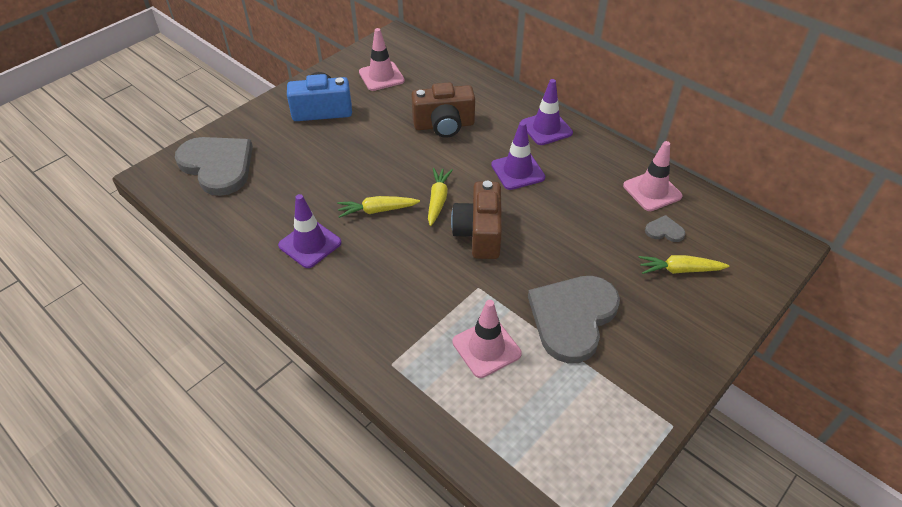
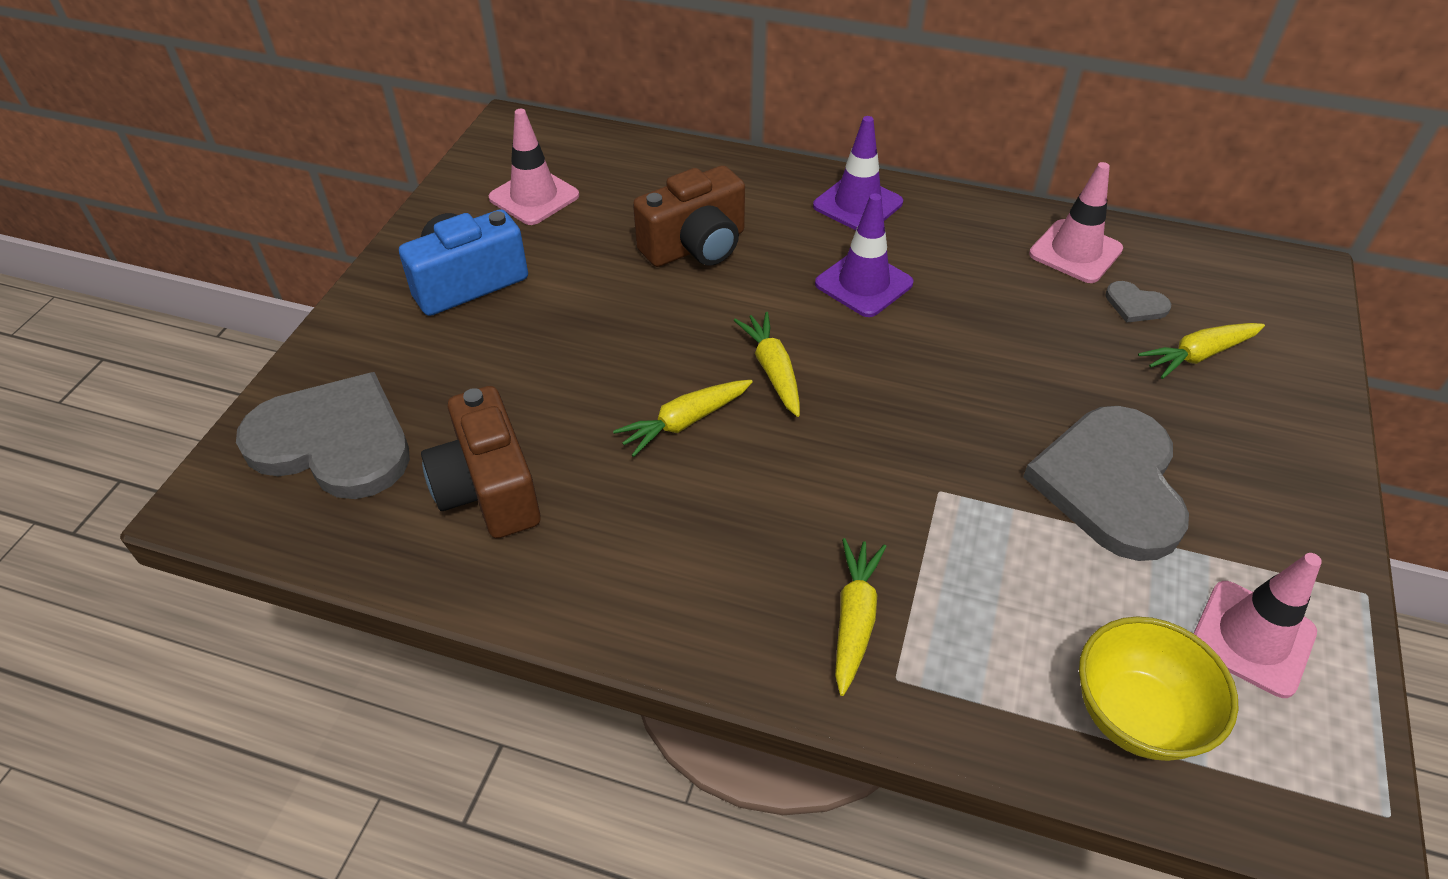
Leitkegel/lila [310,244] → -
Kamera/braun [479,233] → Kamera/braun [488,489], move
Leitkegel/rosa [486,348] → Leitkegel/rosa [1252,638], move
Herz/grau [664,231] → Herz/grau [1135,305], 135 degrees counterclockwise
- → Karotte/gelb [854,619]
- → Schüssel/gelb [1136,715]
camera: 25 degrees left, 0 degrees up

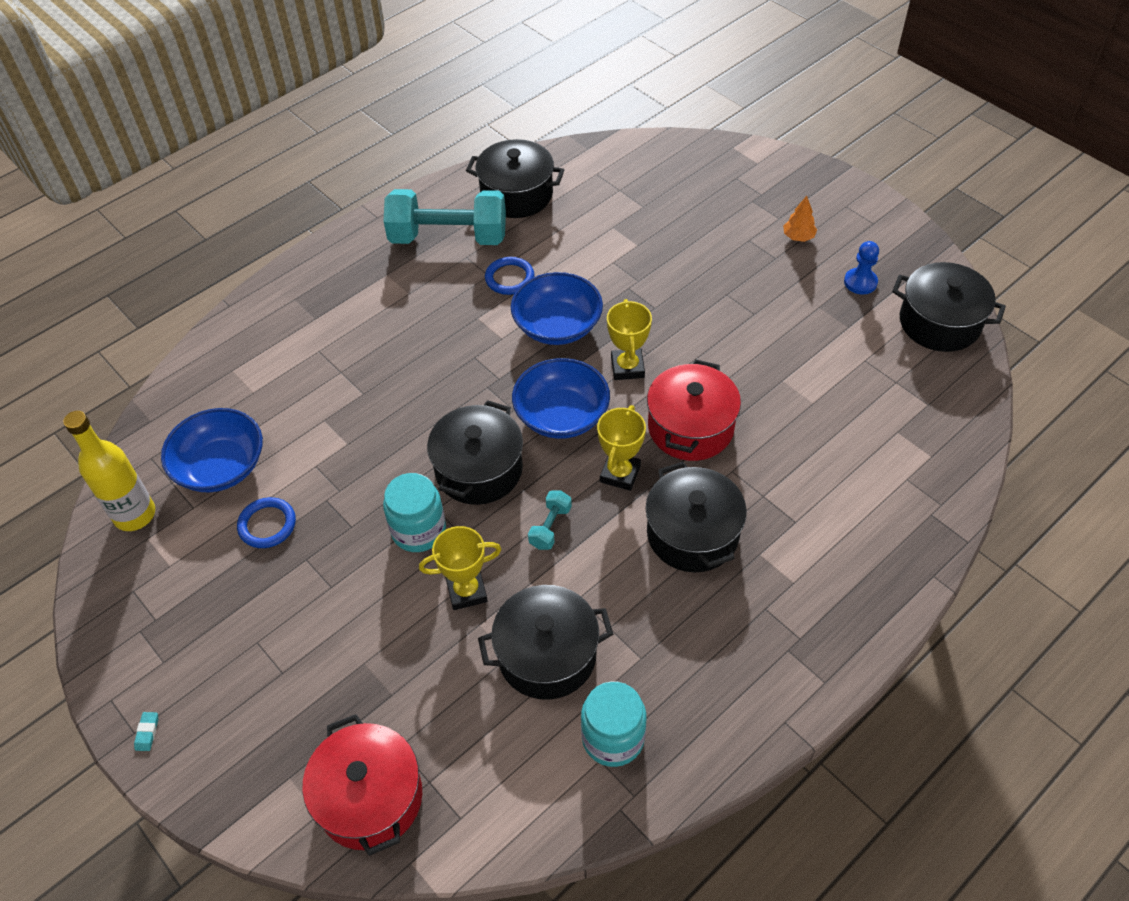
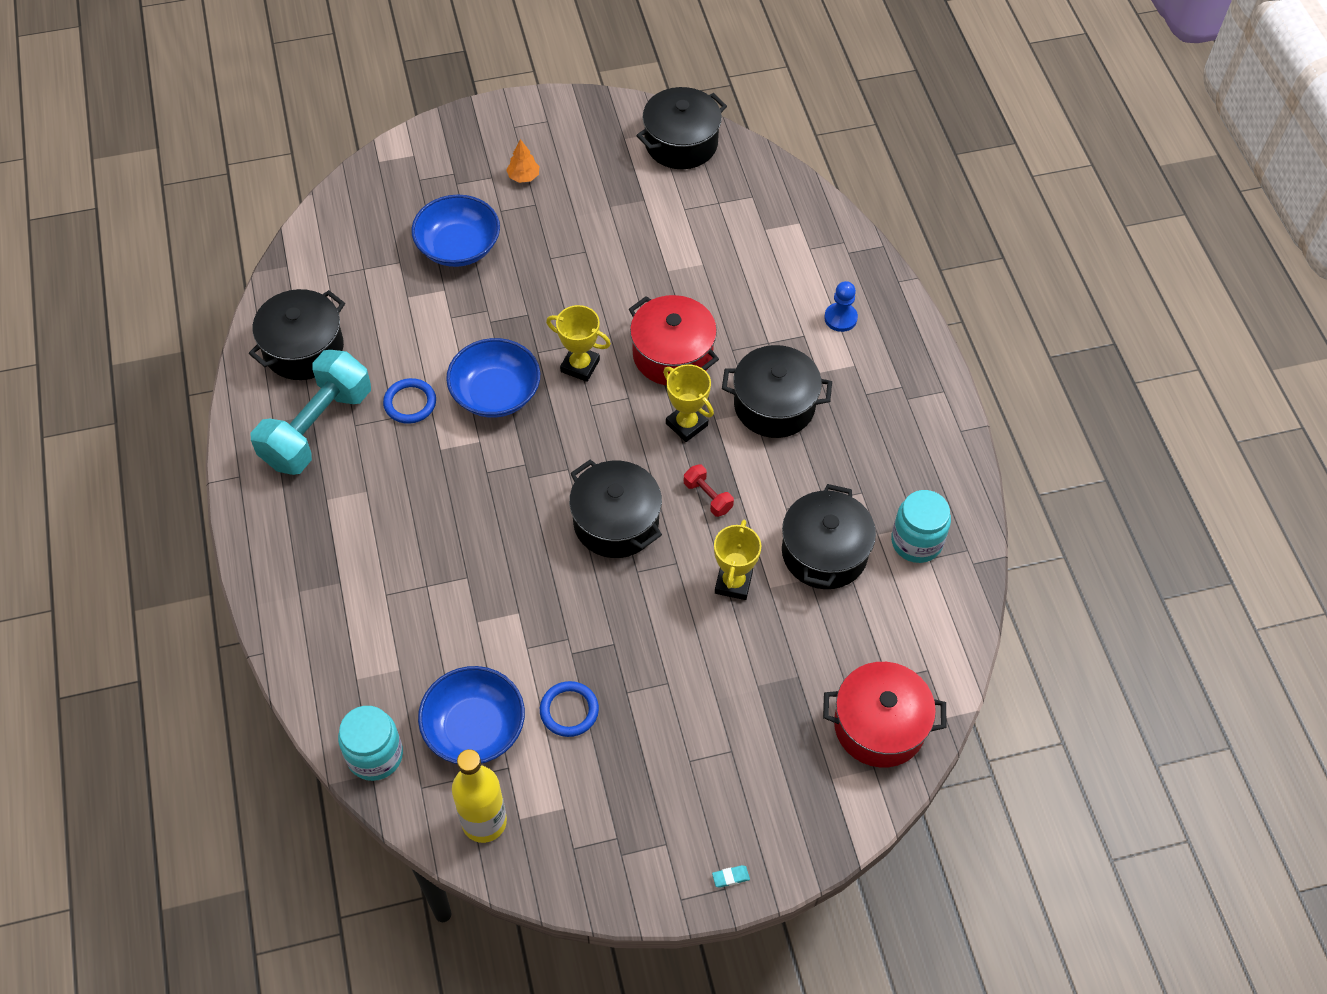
Radiergummi/türkis [147,732] → Radiergummi/türkis [730,877], 45 degrees counterclockwise
Einmachglas/türkis [418,530] → Einmachglas/türkis [375,755], move
Schüssel/blau [561,415] → Schüssel/blau [458,247], move
Hantel/türkis [550,527] → Hantel/rot [708,497]
Bauer/blau [860,282] → Bauer/blau [840,318], move
camera: 65 degrees left, 5 degrees up

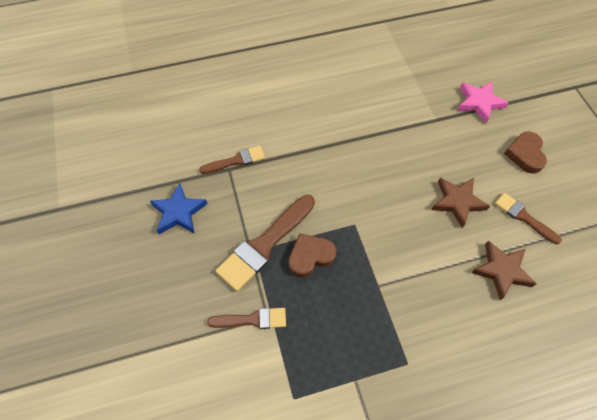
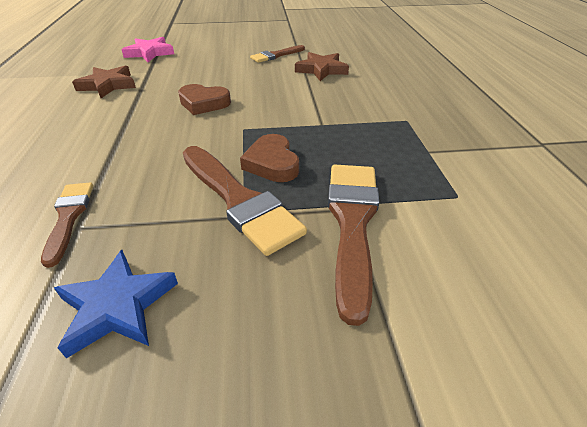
Pinsel/braun [252,319] → Pinsel/braun [352,223], x1.73
Stern/braun [457,202] → Stern/braun [108,85], move
Herz/braun [525,154] → Herz/braun [204,103], move
camera: 80 degrees left, 20 degrees down

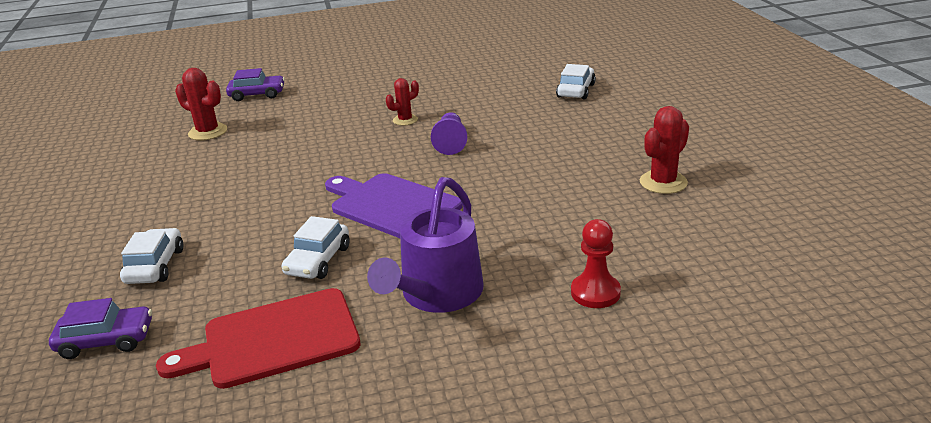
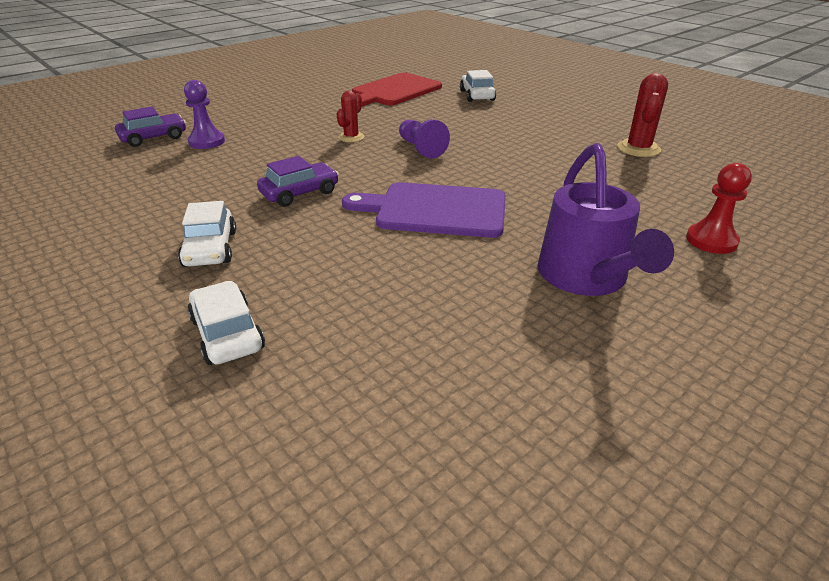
Auto/lila [106,340] → Auto/lila [300,193], move
Schneidebrett/rot [273,340] → Schneidebrett/rot [394,91], move
Kaktus/rot [208,132] → -
Auto/weiß [318,260] → Auto/weiß [210,249], move
- → Bauer/lila [207,142]
camera: 30 degrees left, 5 degrees up

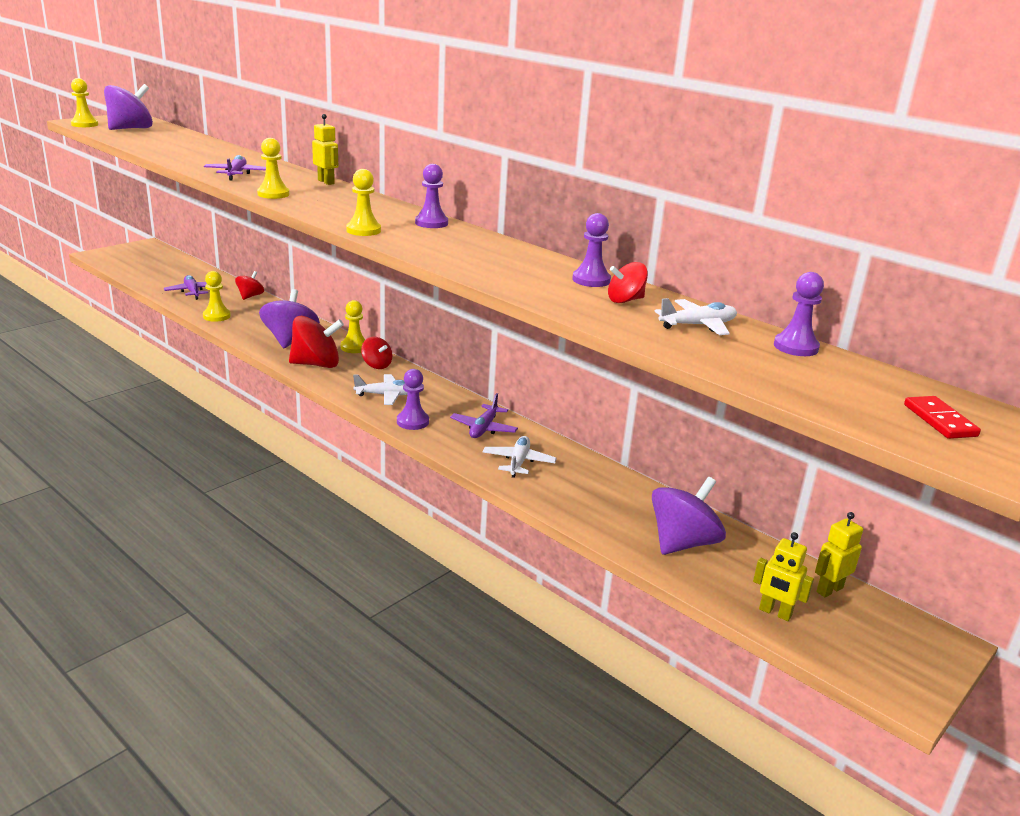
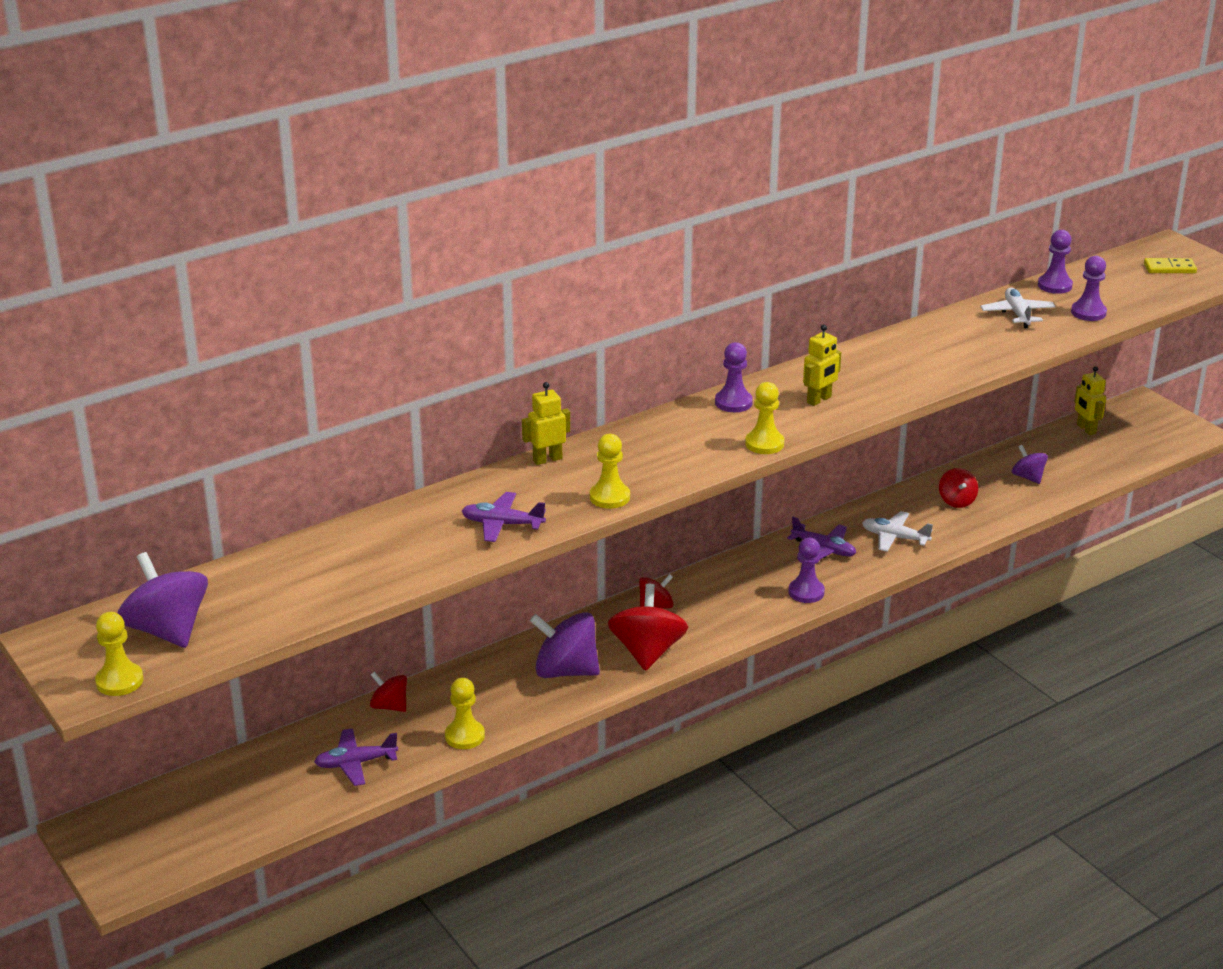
Bauer/gelb [354,347] → -
Flugzeug/weiß [386,395] → -
Bauer/lila [591,280] → Bauer/lila [1088,312], move
Kreisel/rot [625,300] → Kreisel/rot [956,501], move
Kreisel/lila [682,543] → Kreisel/lila [1028,477], x0.56
Roboter/gelb [775,613] → Roboter/gelb [819,400], move
Dominostein/rot [940,420] → Dominostein/gelb [1169,268]
camera: 75 degrees left, 5 degrees up

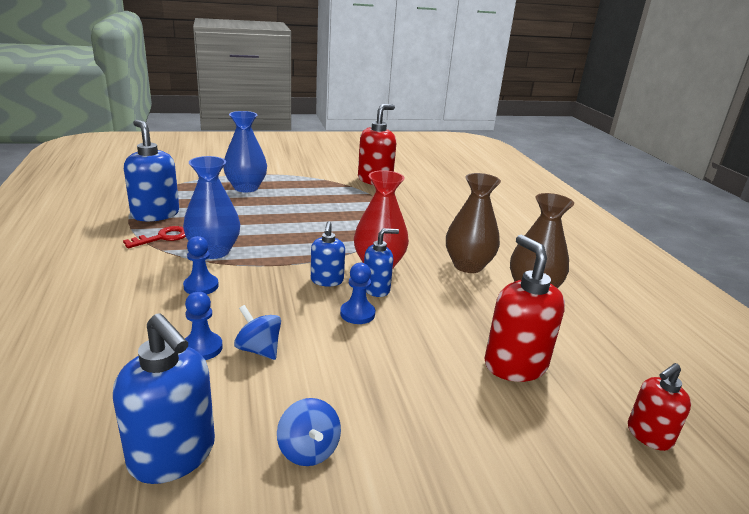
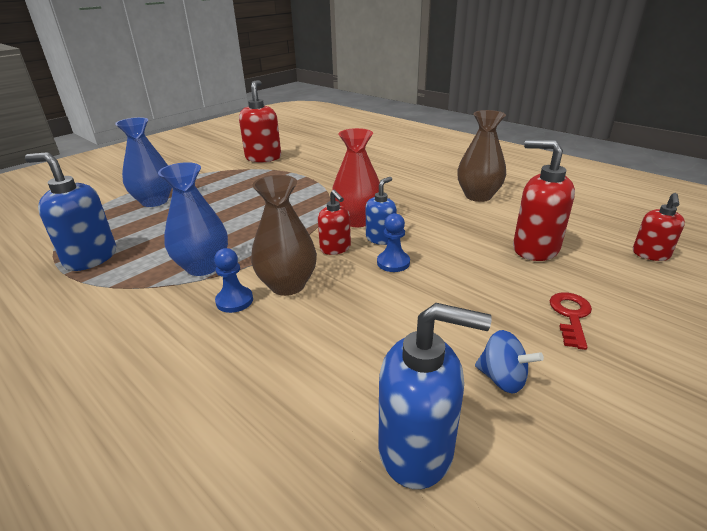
Schlüssel/rot [162,237] → Schlüssel/rot [570,316], move
Bauer/blau [202,348] → -
Kreisel/blau [259,350] → -
Seifenspender/blau [327,280] → Seifenspender/rot [335,248]
Vase/braun [468,265] → Vase/braun [287,285], move
camera: 30 degrees left, 5 degrees up

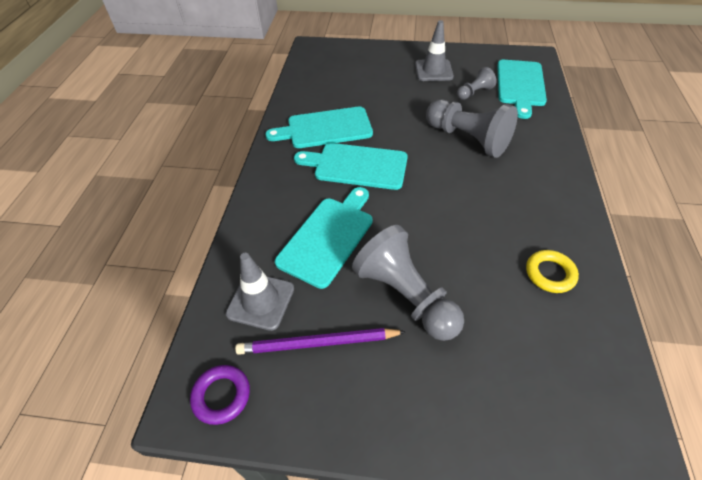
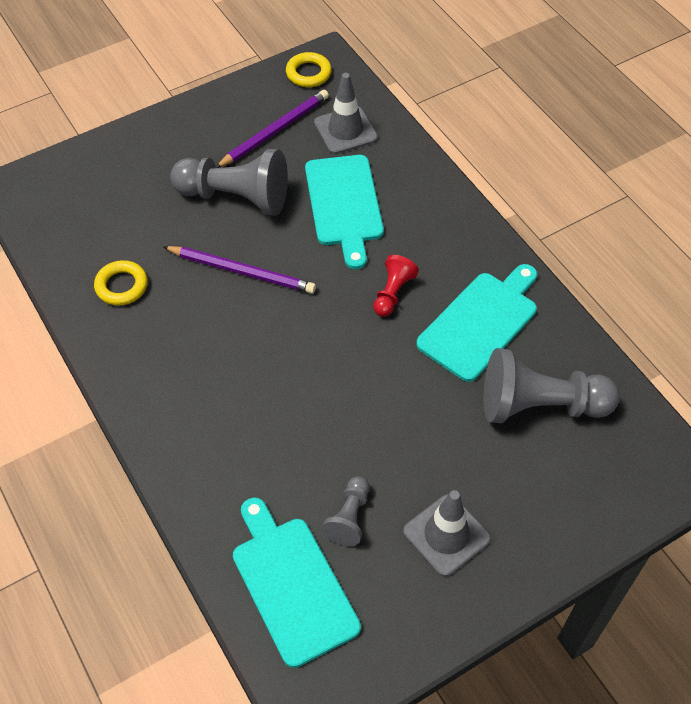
Ring/lila [221,396] → Ring/gelb [308,73]
Schneidebrett/türkis [356,166] → Bauer/rot [392,293]
Bauer/grau [467,139] → Bauer/grau [539,405], move
- → Bleistift/lila [241,271]
camera: 140 degrees right, 5 degrees up

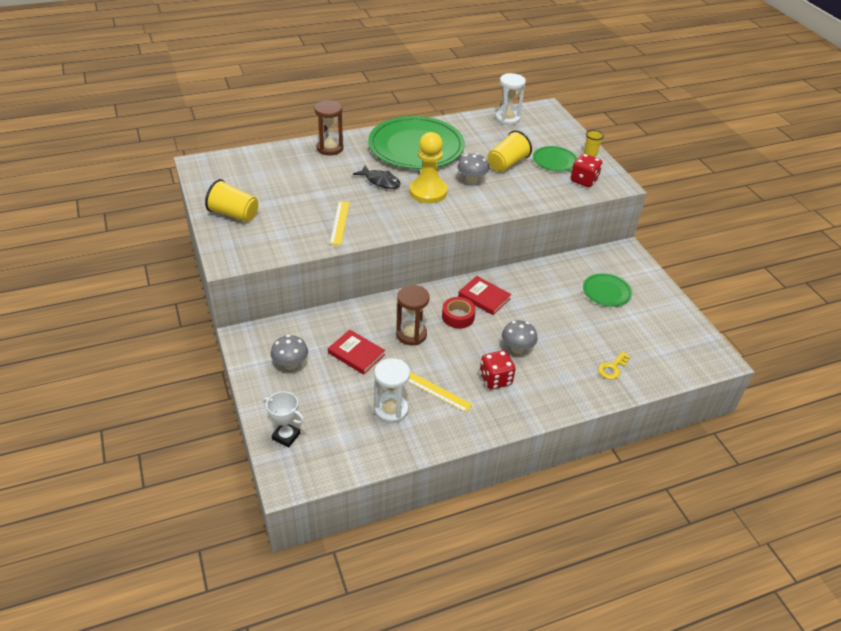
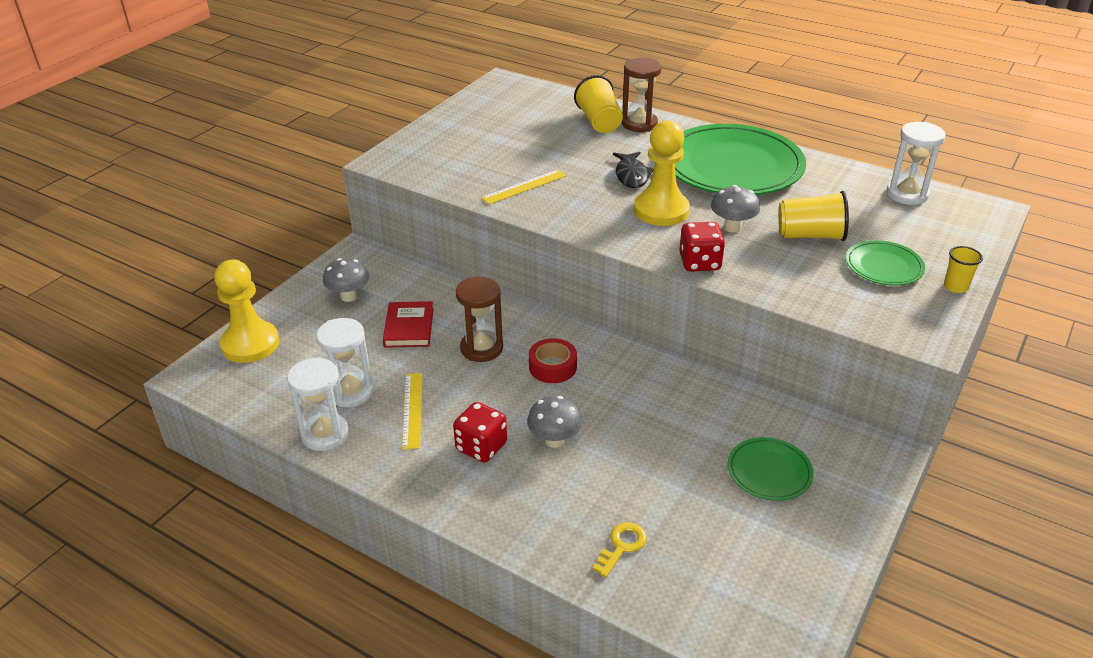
Becher/gelb [234,214] → Becher/gelb [599,122], move
Pokal/weiß [286,436] → Bauer/gelb [250,344]
Buch/rot [484,297] → -
Spielwürfel/rot [584,180] → Spielwürfel/rot [699,263], move
Schlüssel/gelb [612,368] → Schlüssel/gelb [622,546], 120 degrees clockwise
- → Sanduhr/weiß [325,434]
camera: 55 degrees right, 5 degrees down

